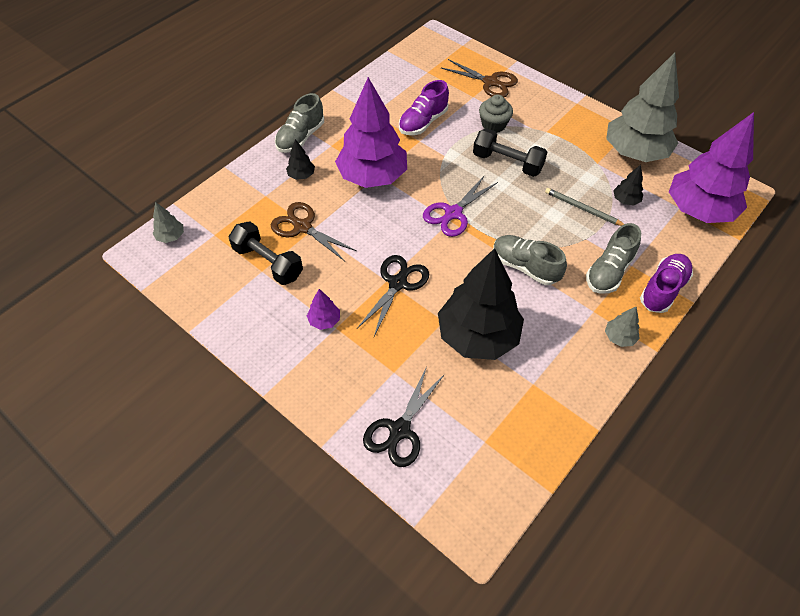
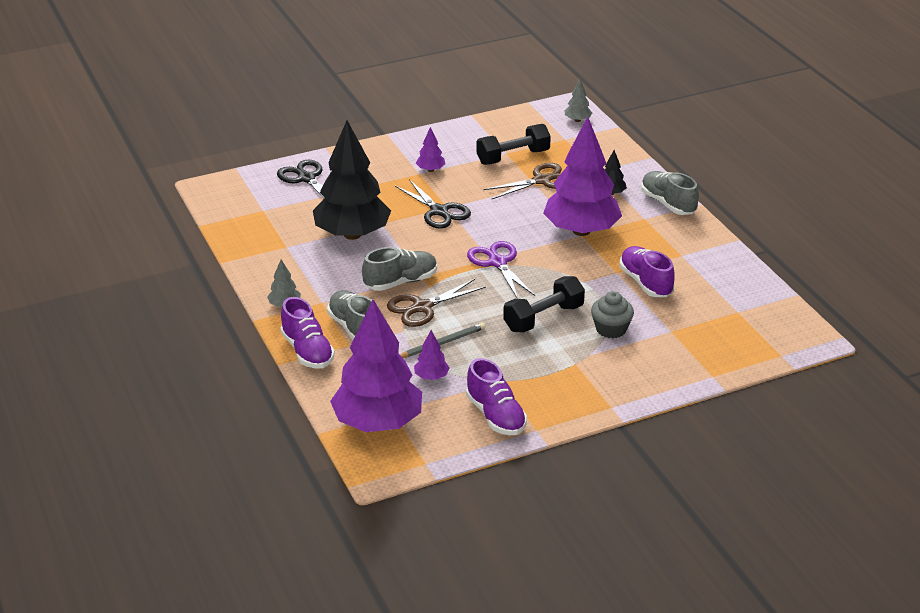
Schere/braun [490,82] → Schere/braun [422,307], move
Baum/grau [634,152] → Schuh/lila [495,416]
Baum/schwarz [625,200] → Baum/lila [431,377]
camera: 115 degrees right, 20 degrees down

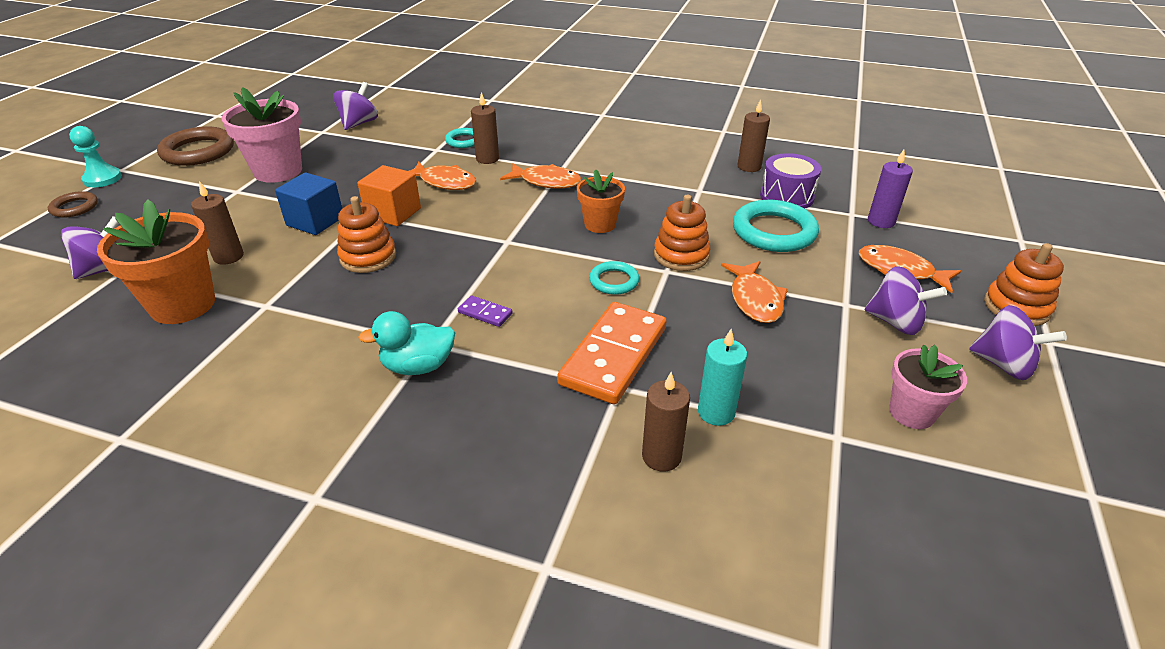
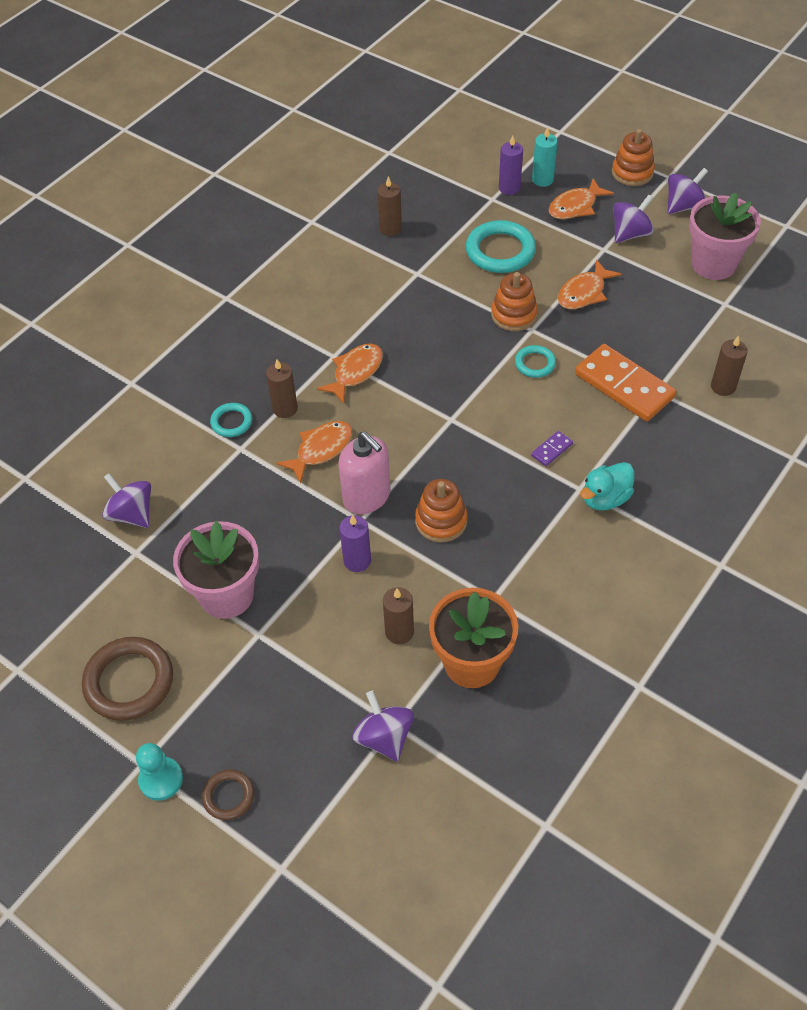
Kubus/blau [315,221] → Kerze/lila [357,561]
Kubus/orange [393,213] → Seifenspender/rosa [367,496]
Ente/türkis [418,366] → Ente/türkis [605,498], 45 degrees clockwise
Blumentopf/orange [600,224] → -
Kerze/türkis [716,412] → Kerze/türkis [542,180], move
Fisch/orange [755,299] → Fisch/orange [584,293], 120 degrees clockwise
Trommel/lila [786,196] → -
Blumentopf/rosa [911,413] → Blumentopf/rosa [713,264], x1.65
camera: 70 degrees left, 15 degrees up

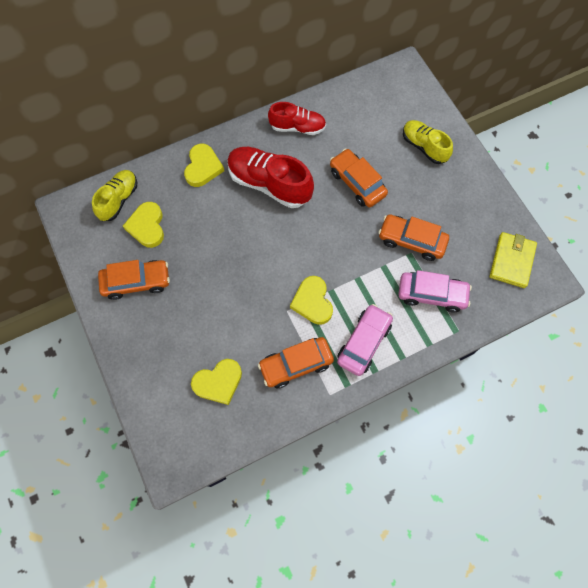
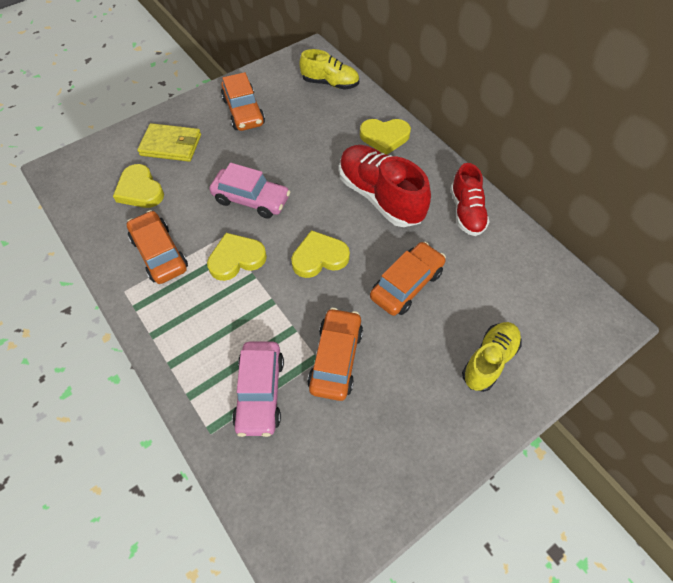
Herz/gelb [147,226] → Herz/gelb [319,257], move
Schuh/rot [269,184] → Schuh/rot [380,197], 60 degrees counterclockwise
Auto/rosa [364,342] → Auto/rosa [251,199], move
Geldbörse/gelb [512,261] → Geldbörse/gelb [171,145], move
camera: 80 degrees right, 10 degrees down

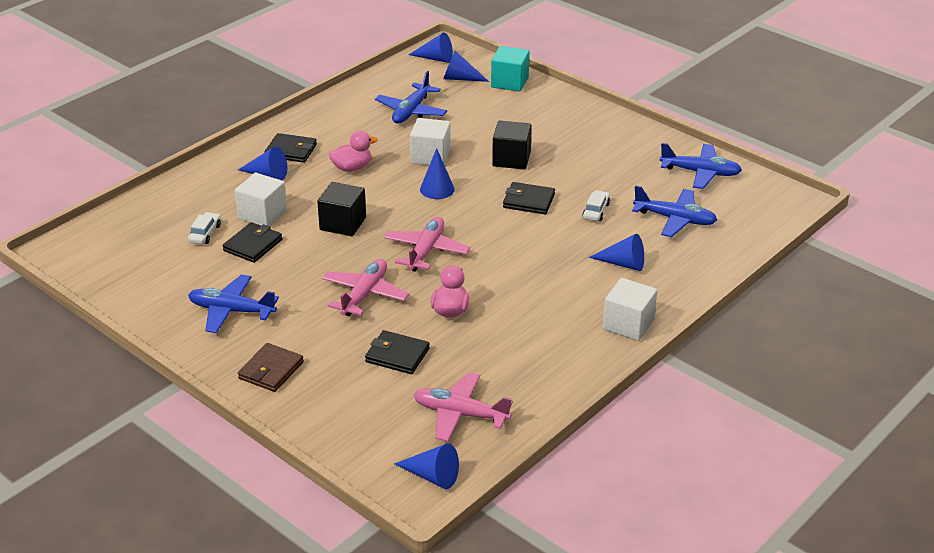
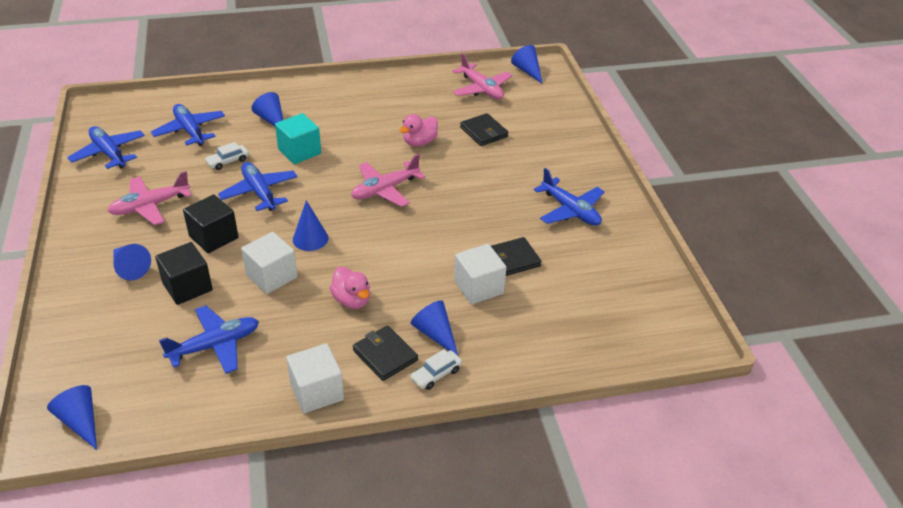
Auto/weiß [205,233] → Auto/weiß [436,374], move
Geldbörse/braun [271,370] → -
Kubus/schwarz [343,224] → Kubus/schwarz [187,287], move
Flugzeug/rosa [364,294] → Flugzeug/rosa [150,206], move
Ente/rosa [352,168] → Ente/rosa [352,300], 135 degrees counterclockwise
Kegel/blau [460,78] → Kegel/blau [130,267], move
Kubus/türkis [509,82] → Kubus/türkis [299,151], move
Geldbörse/schwarz [528,201] → Flugzeug/blau [259,192]
Kubus/weiß [628,324] → Kubus/weiß [317,392], move
camera: 145 degrees left, 5 degrees up

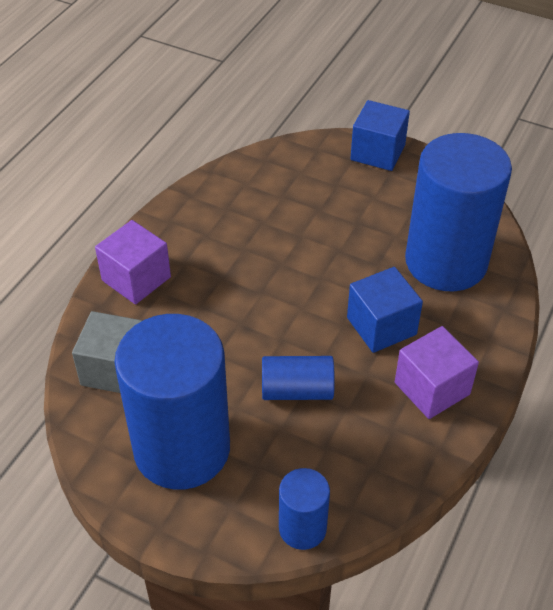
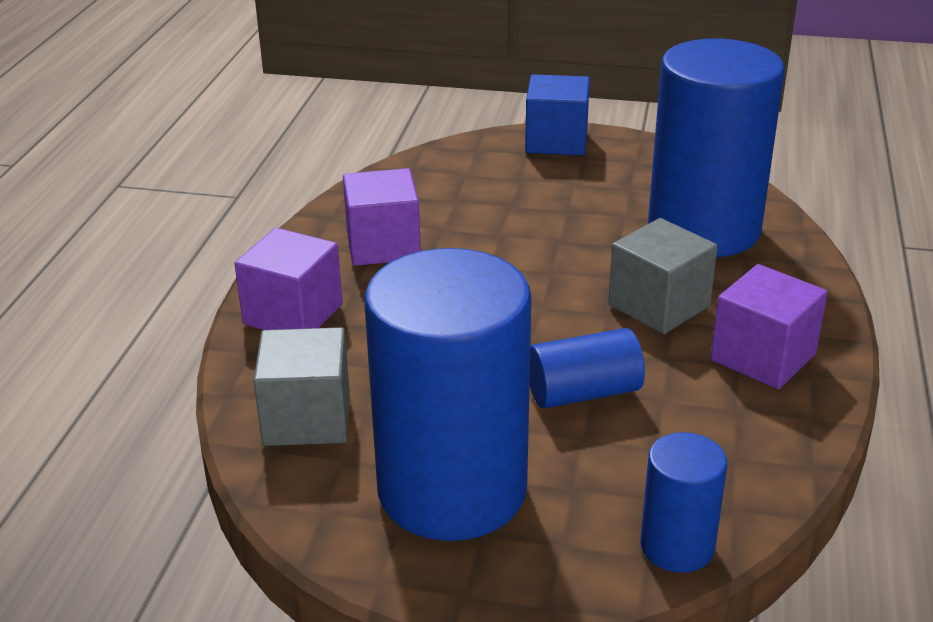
Kubus/blau [381,326] → Kubus/grau [659,305]
- → Kubus/lila [383,245]
camera: 15 degrees left, 15 degrees down

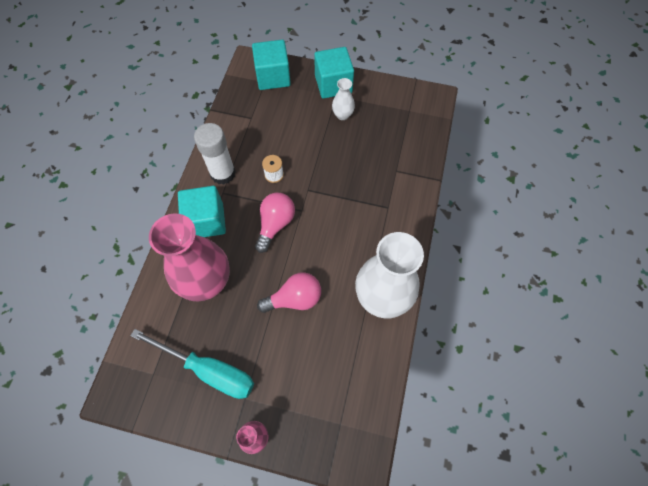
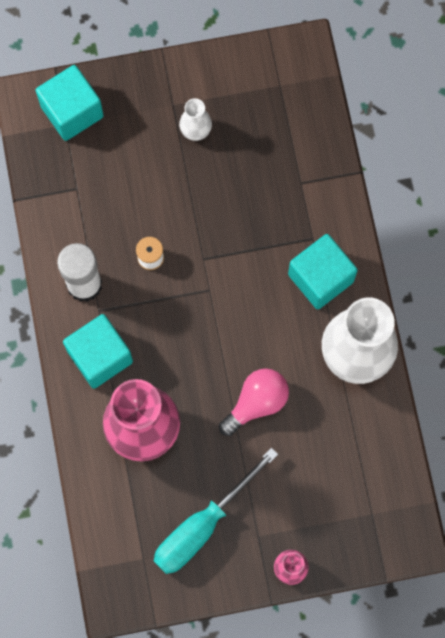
Schraubenzieher/türkis [209,370] → Schraubenzieher/türkis [202,525], 135 degrees clockwise
Glühbirne/rosa [275,224] → -
Kubus/türkis [333,84] → Kubus/türkis [320,278], move
camera: 25 degrees left, 10 degrees up

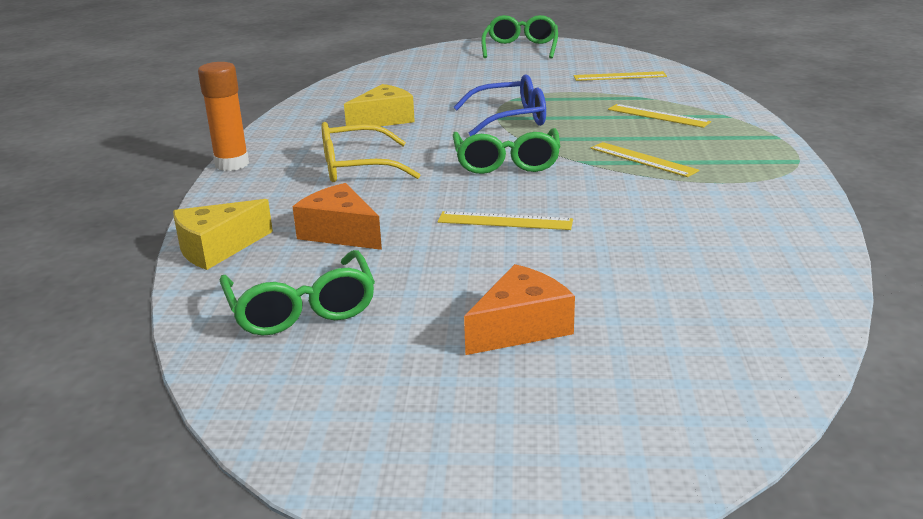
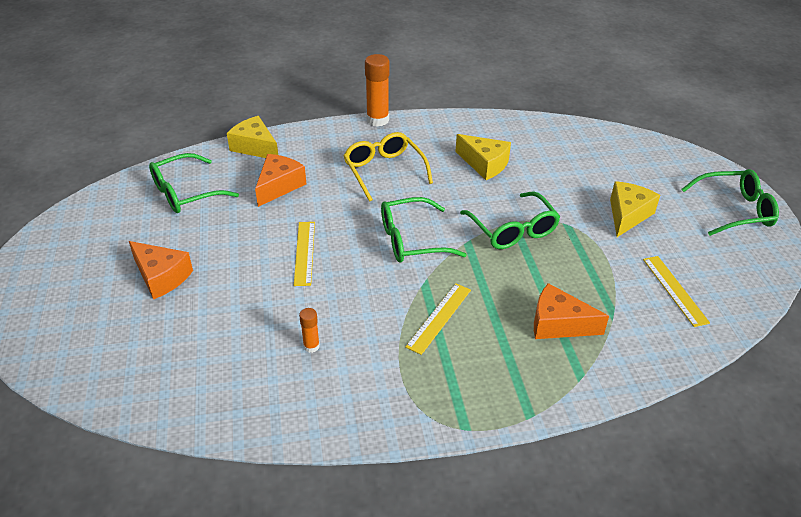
Brille/blau [510,119] → Brille/grün [513,230]
Lineal/gelb [658,116] → Käse/orange [558,324]
- → Klebestift/orange [311,346]
- → Käse/gelb [627,215]
camera: 75 degrees right, 15 degrees up

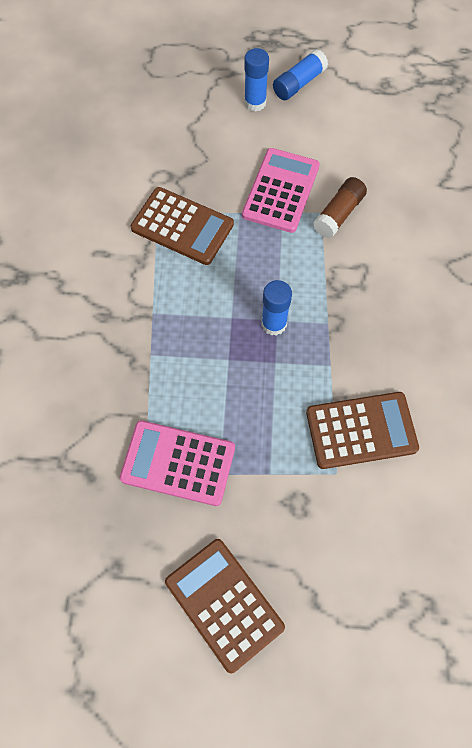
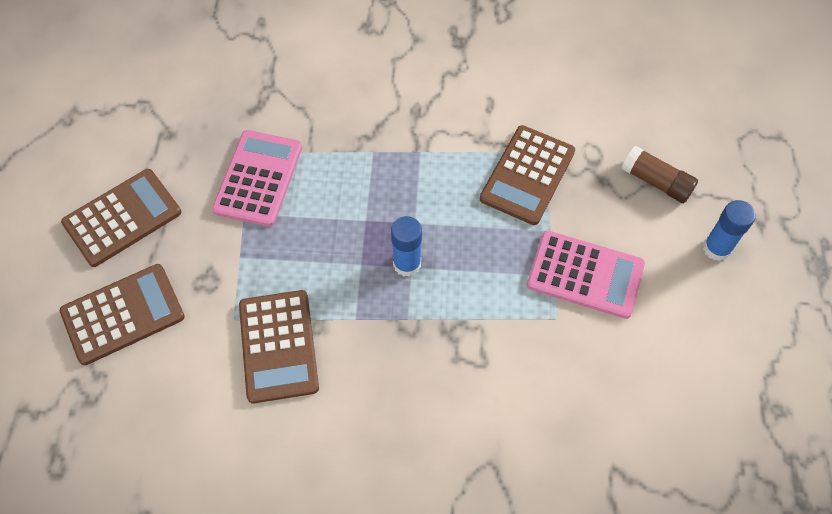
Klebestift/blau [299,83] → -
Klebestift/braun [338,214] → Klebestift/braun [656,182], move
- → Taschenrechner/braun [123,314]
camera: 90 degrees right, 5 degrees down

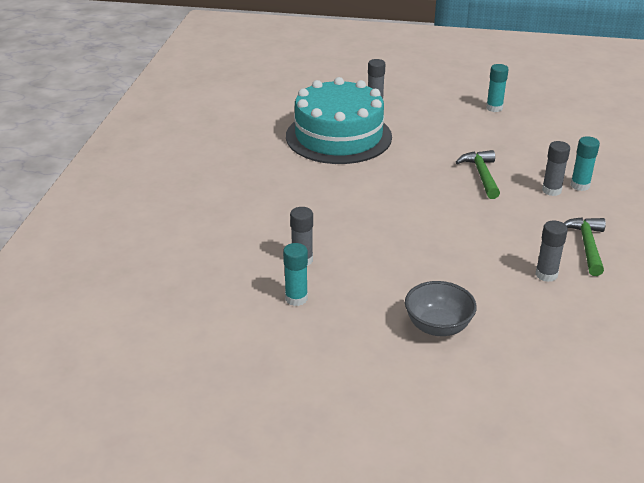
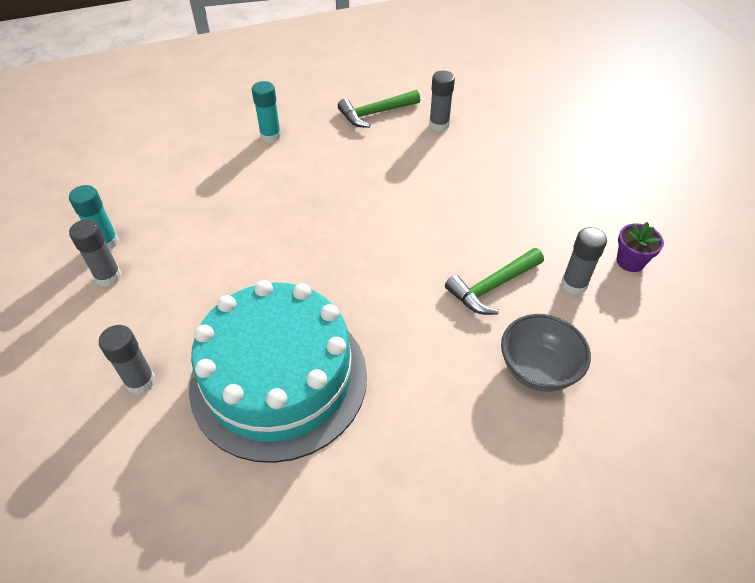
Klebestift/türkis [296,298] → Blumentopf/lila [630,261]
Schüssel/grau [438,326] → Schüssel/grau [537,369], move
Hammer/grün [481,175] → Hammer/grün [492,287], move
Klebestift/grau [551,190] → Klebestift/grau [108,277], move
camera: 120 degrees left, 15 degrees up

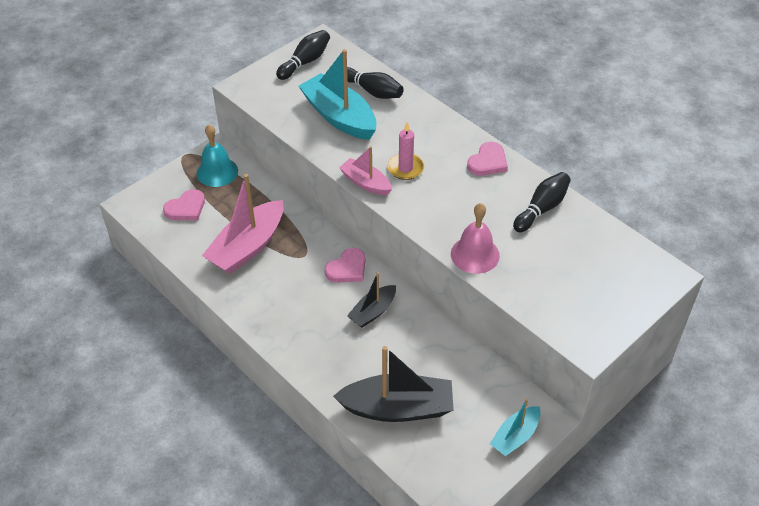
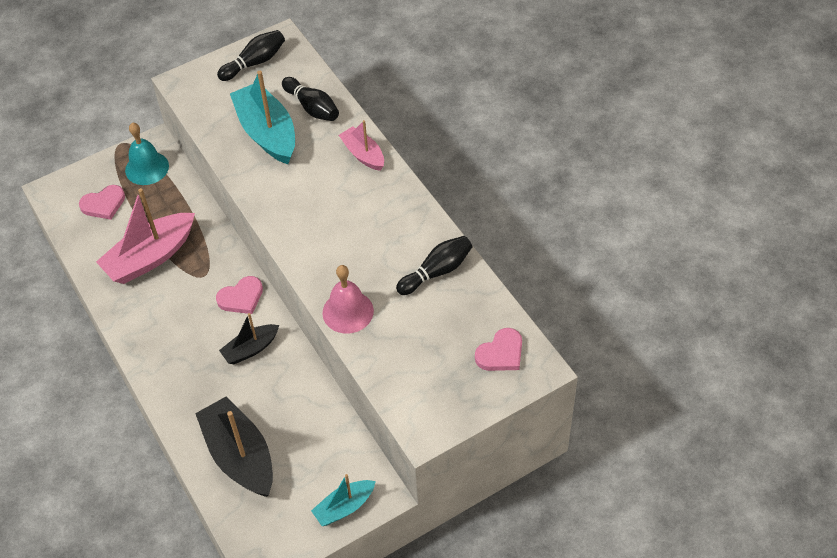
Boot/schwarz [398,408] → Boot/schwarz [240,456], 135 degrees counterclockwise
Boot/rosa [365,183] → Boot/rosa [363,154], move
Kerze/rosa [405,168] → -
Herz/rosa [488,162] → Herz/rosa [501,353], move
camera: 15 degrees right, 5 degrees up

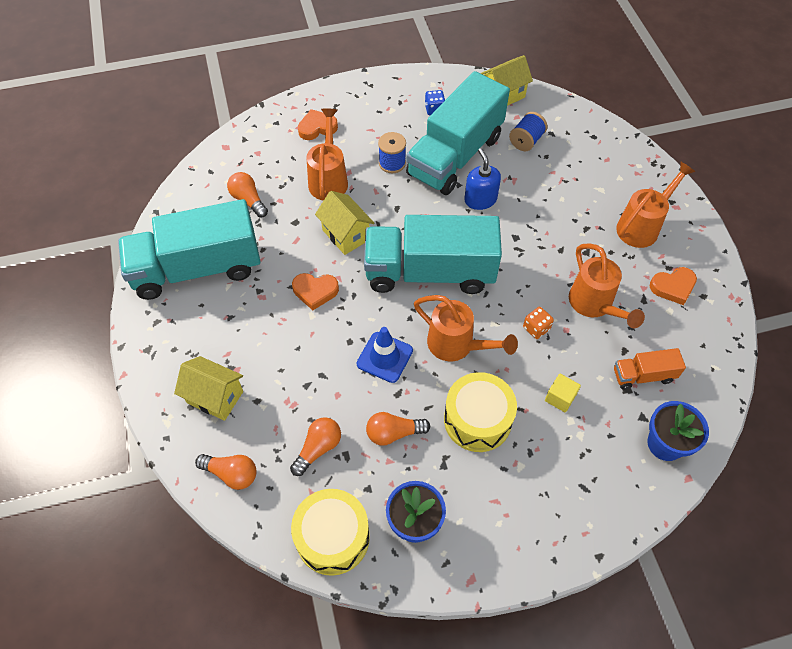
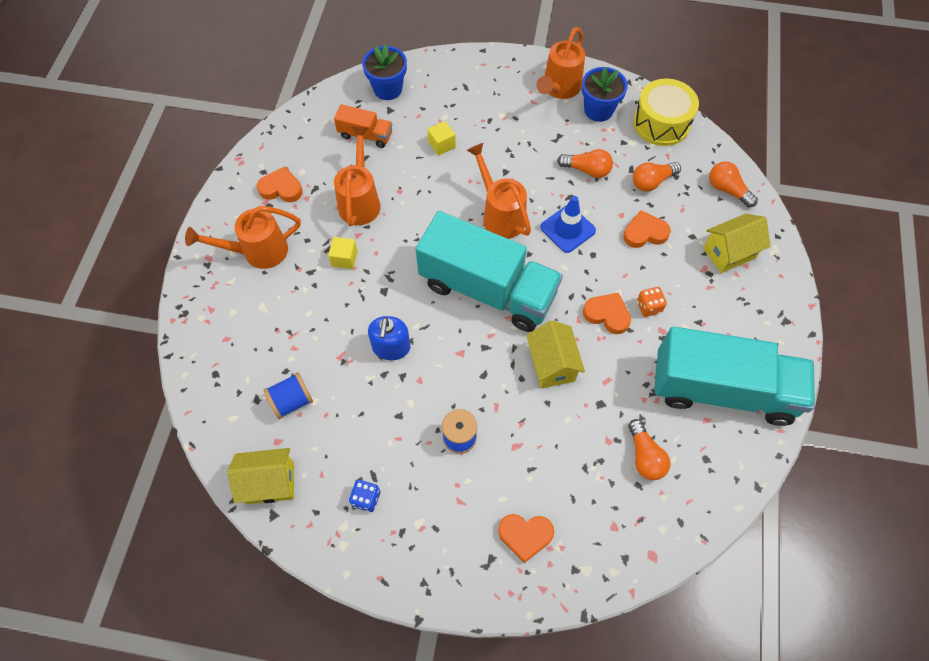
Haus/gelb [215,397] → Haus/gelb [729,253], 75 degrees counterclockwise
Gießkanne/orange [328,179] → Gießkanne/orange [559,88], move
Lastwagen/türkis [455,156] → -
Trommel/gelb [477,420] → -
Spielwürfel/orange [536,328] → Spielwürfel/orange [649,307], move
- → Kubus/gelb [344,258]
- → Herz/orange [645,233]
camera: 155 degrees left, 5 degrees up

